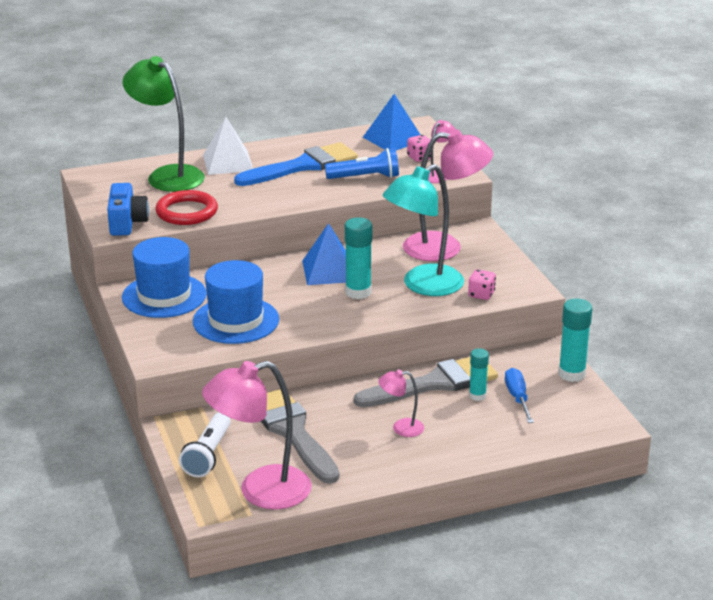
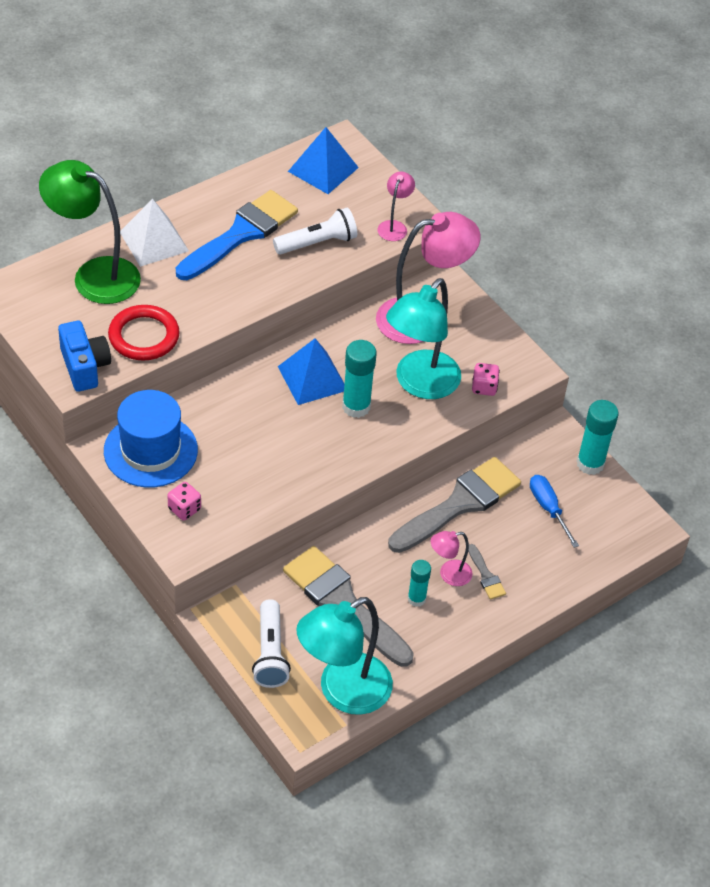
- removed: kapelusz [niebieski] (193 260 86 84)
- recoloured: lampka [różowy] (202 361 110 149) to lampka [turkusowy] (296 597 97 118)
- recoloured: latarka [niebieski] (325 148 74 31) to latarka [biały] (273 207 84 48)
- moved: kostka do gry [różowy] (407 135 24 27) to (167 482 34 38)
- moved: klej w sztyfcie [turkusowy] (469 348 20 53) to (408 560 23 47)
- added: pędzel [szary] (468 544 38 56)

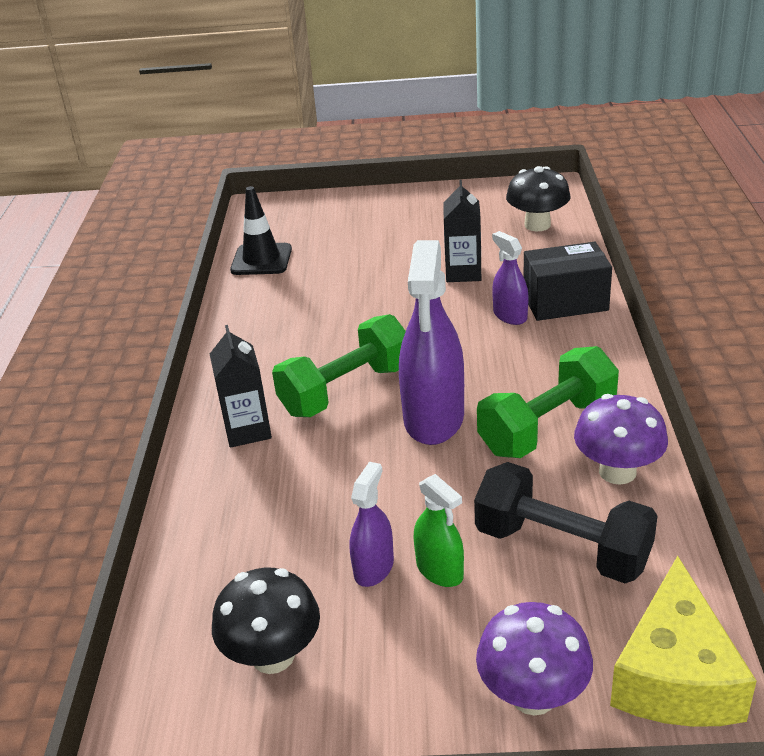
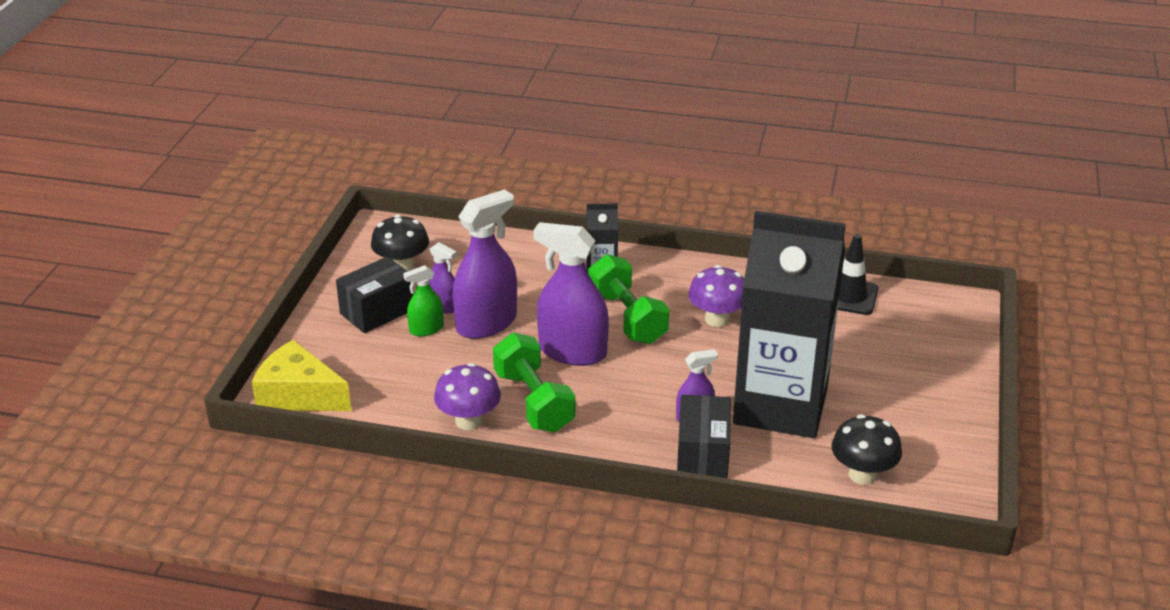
- resized: karton mleka [czarny] (443 180 38 102) = (733 211 113 227) x2.45
- removed: hantel [czarny] (474 462 184 121)
- moved: grzyb [fioletowy] (476 602 117 114) to (688 265 56 62)
- added: pudełko [czarny] (336 256 78 77)
- added: spryskiwacz [fioletowy] (453 189 64 150)

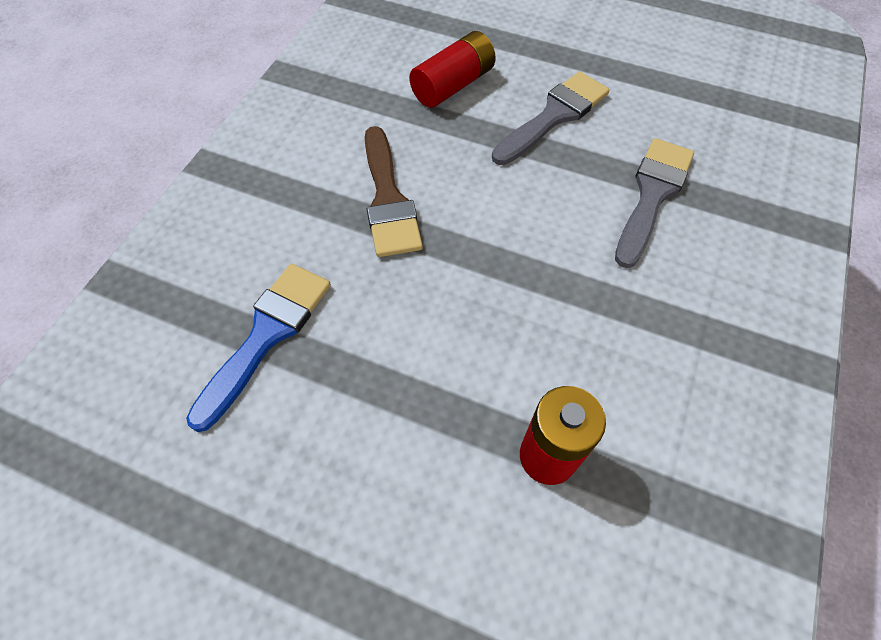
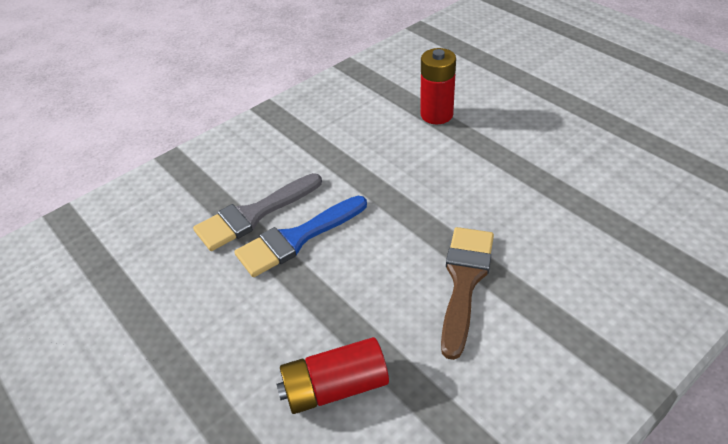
- moved: pędzel [niebieski] (186 263 145 169) to (234 196 133 81)
- removed: pędzel [szary] (492 71 117 94)

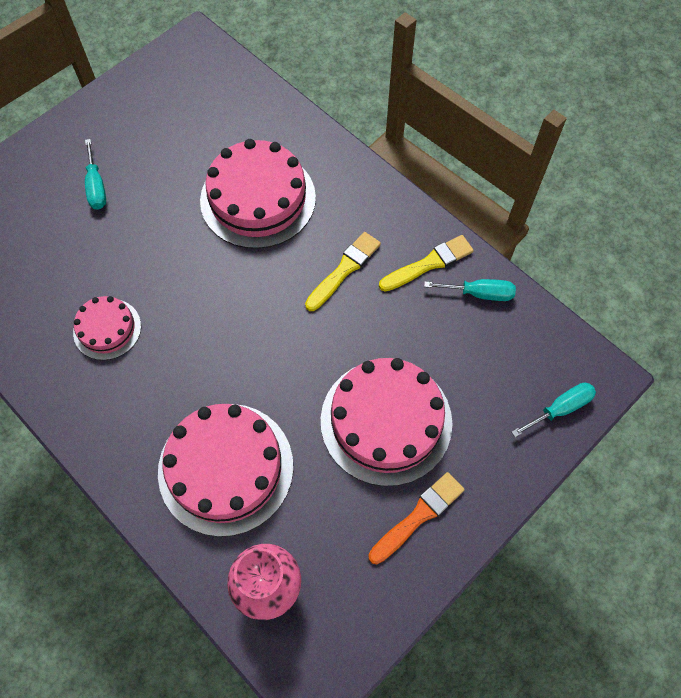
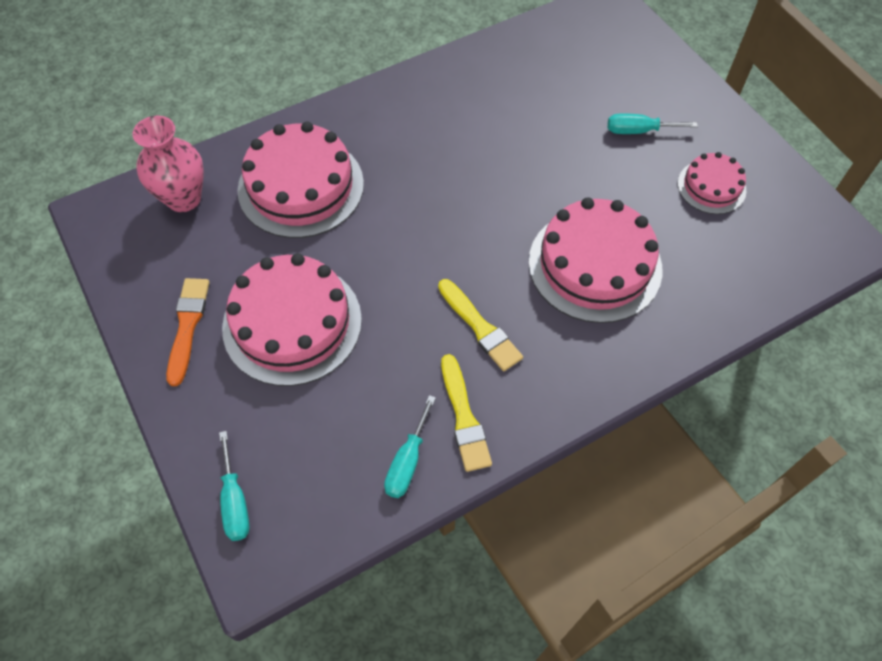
- moved: tort [różowy] (73 296 68 64) to (678 152 68 62)
- turned: pędzel [pomarańczowy] (368 472 97 92) = (166 278 44 108) 150 degrees counterclockwise

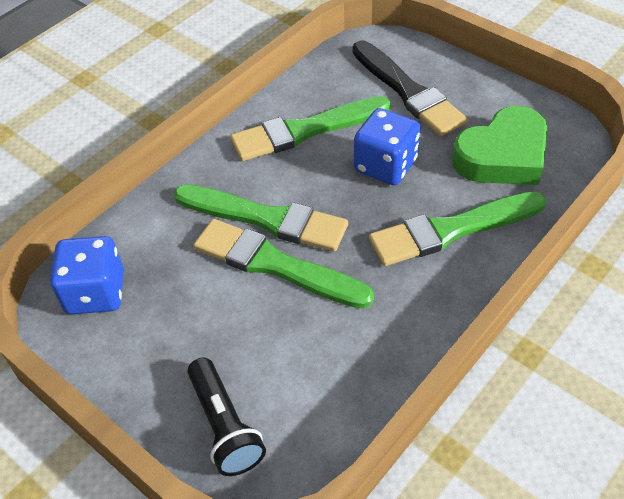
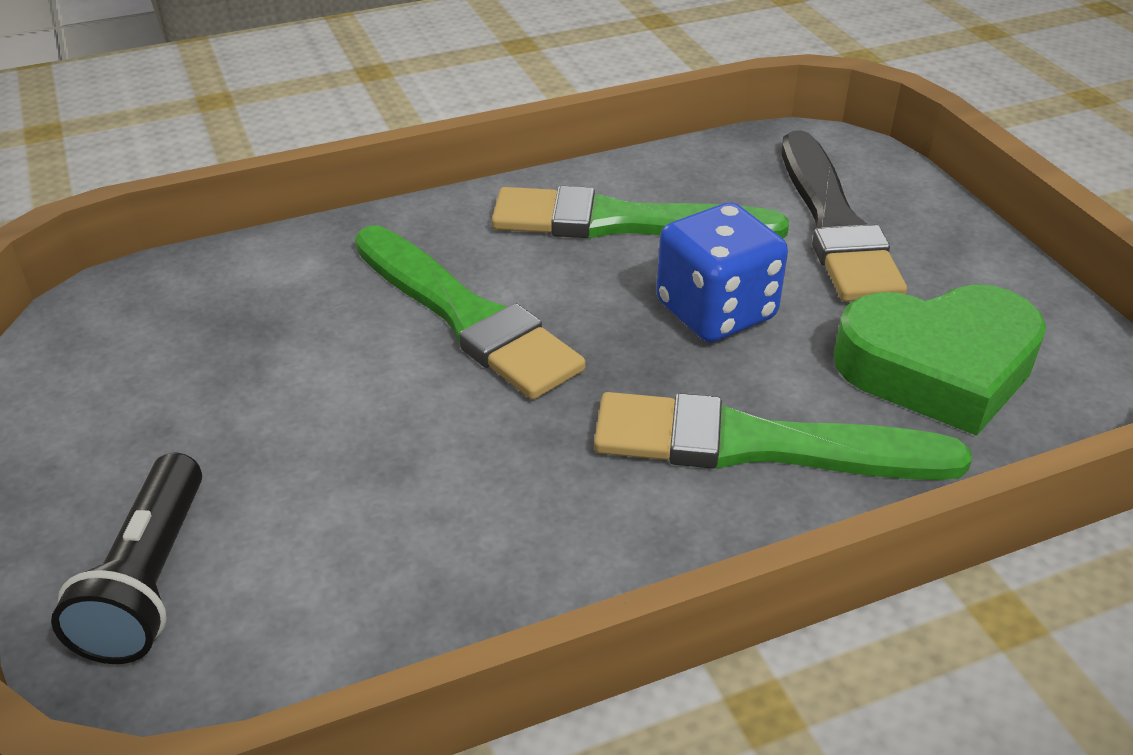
- removed: kostka do gry [niebieski] (50 236 74 78)
- removed: pędzel [zielony] (193 219 181 90)

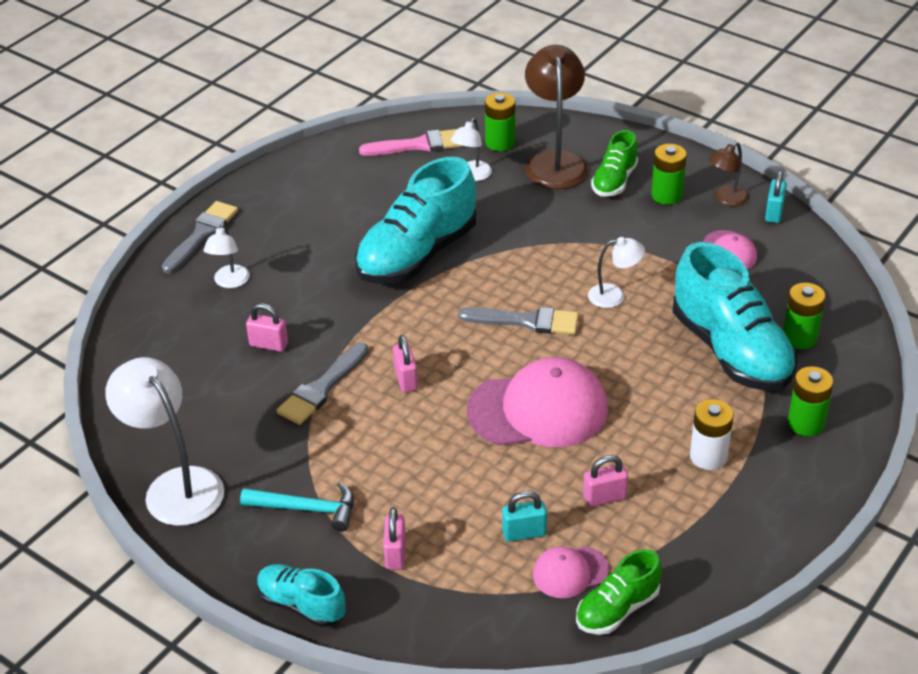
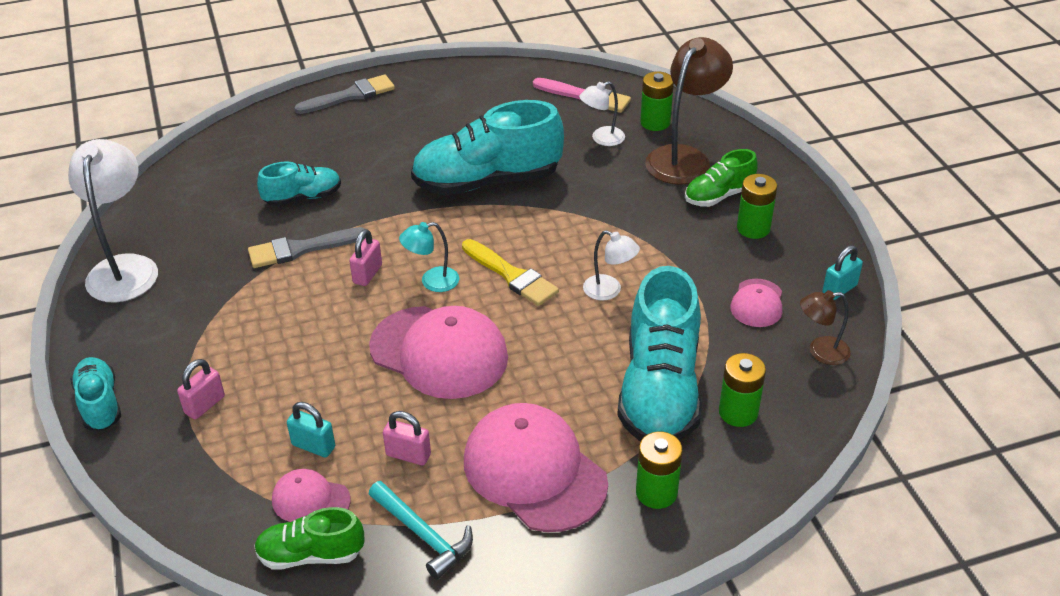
- removed: lampka [biały] (203 223 47 65)
- moved: młotek [turkusowy] (240 482 114 50) to (369 481 104 99)
- replaced: kłódka [różowy] (246 303 42 49) to but [turkusowy] (257 161 84 45)
- recoloured: pędzel [szary] (458 307 121 28) to pędzel [żółty] (462 239 97 67)
- replaced: bateria [biały] (690 399 44 71) to czapka [różowy] (464 403 144 129)
- moved: lampka [brązowy] (709 142 40 65) to (800 290 51 75)
- added: lampka [turkusowy] (399 222 60 70)

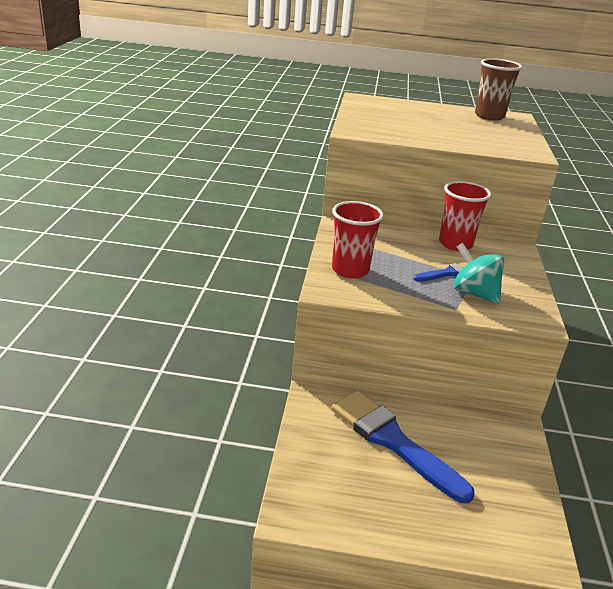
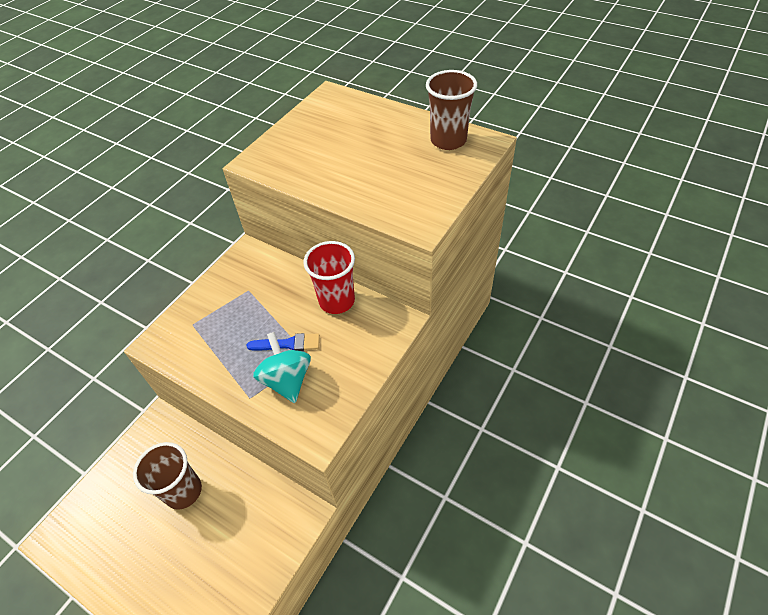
- replaced: pędzel [niebieski] (331 391 144 112) to szklanka [brązowy] (133 442 69 68)
- removed: szklanka [czerwony] (332 201 52 78)

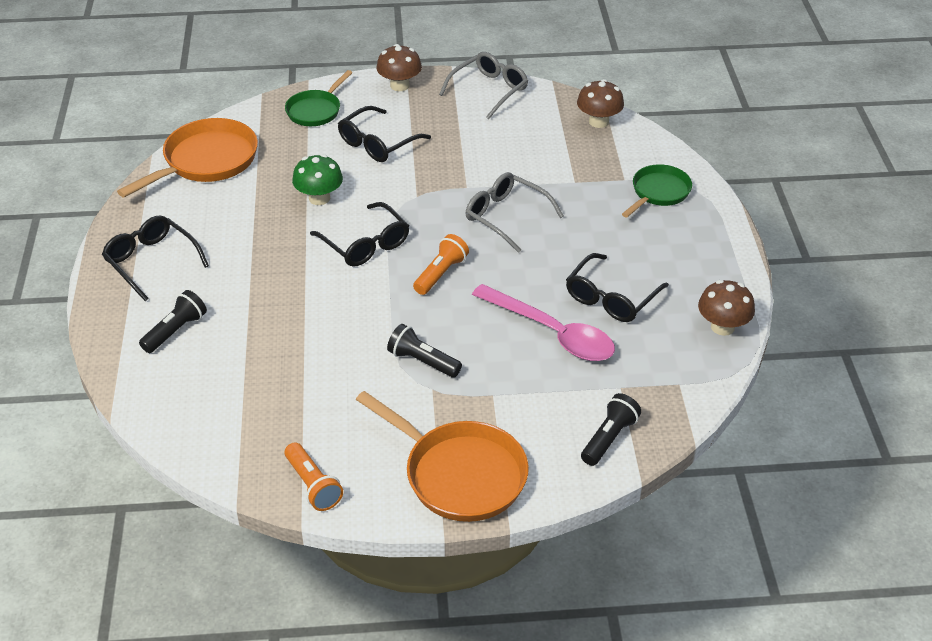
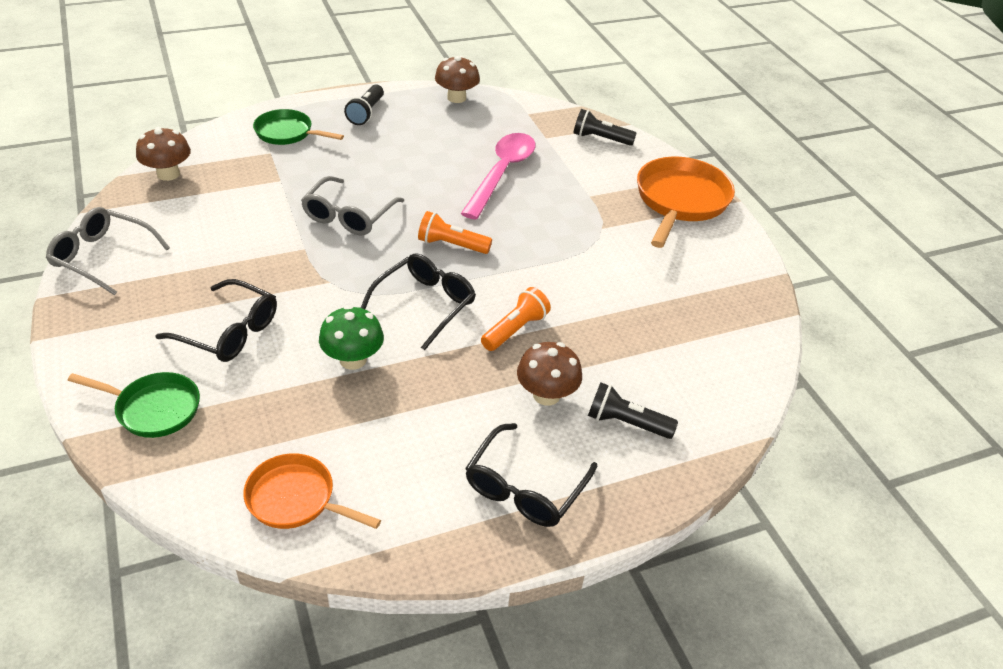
- resized: patelnia [pomarańczowy] (117 118 141 80) = (243 453 138 76) x0.61
- moved: latarka [pomarańczowy] (285 443 58 68) to (481 287 70 64)
- moved: grzyb [brązowy] (376 44 46 47) to (517 342 65 64)
- moved: latarka [czarny] (387 324 75 53) to (344 84 40 41)
- removed: okulary [czarny] (566 253 103 69)

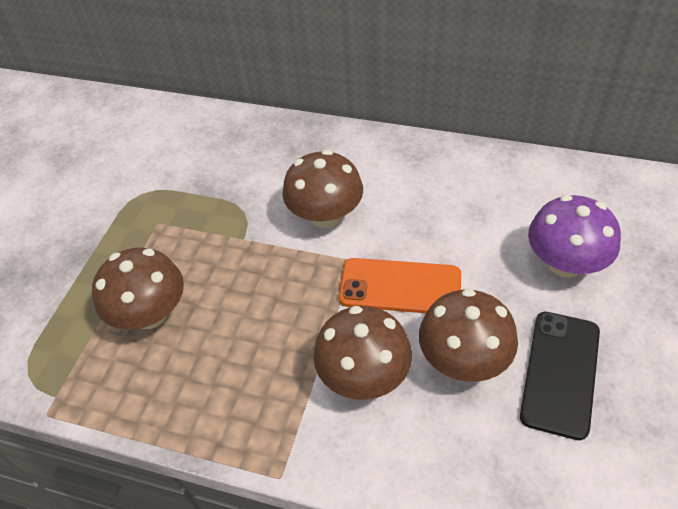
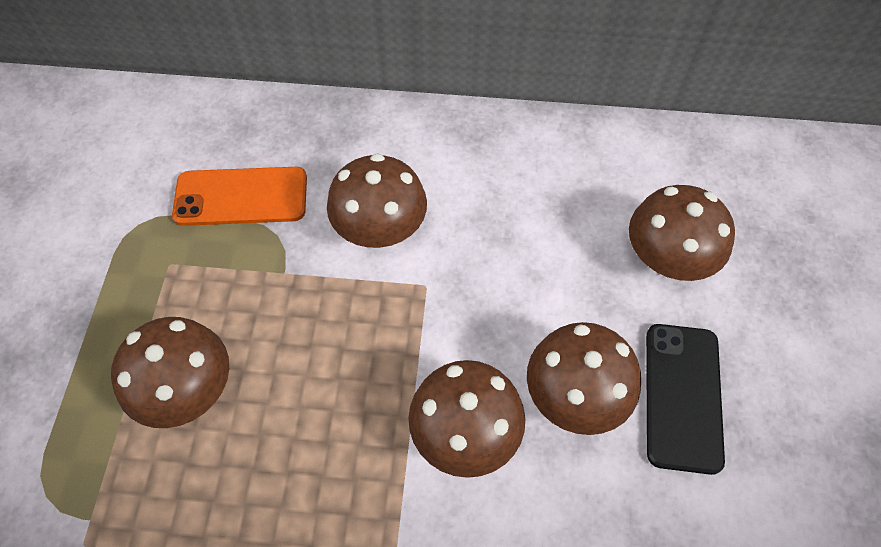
- moved: telefon [pomarańczowy] (339 258 122 55) to (172 167 135 59)
- recoloured: grzyb [fioletowy] (528 195 93 83) to grzyb [brązowy] (629 185 106 96)

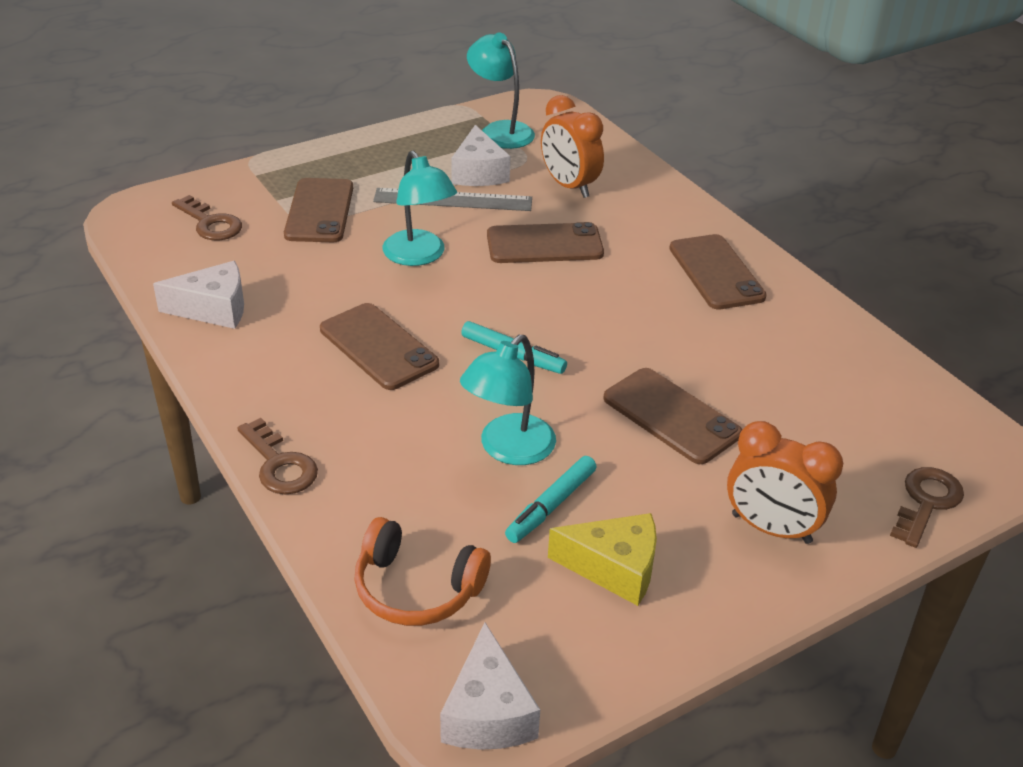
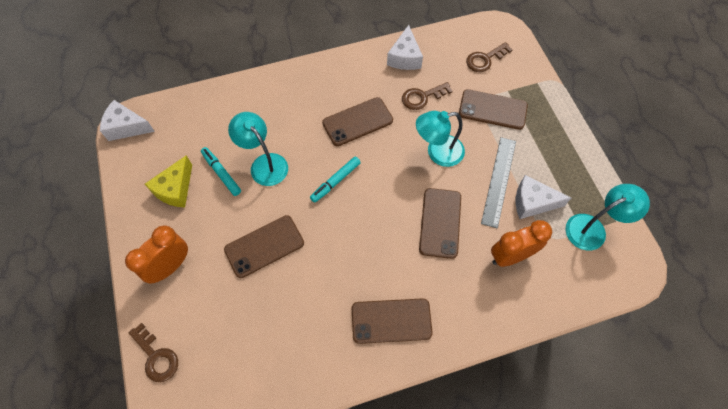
- moved: klucz [brązowy] (237 418 81 76) to (402 82 51 28)
- removed: słuchawki [pomarańczowy] (354 517 137 109)

